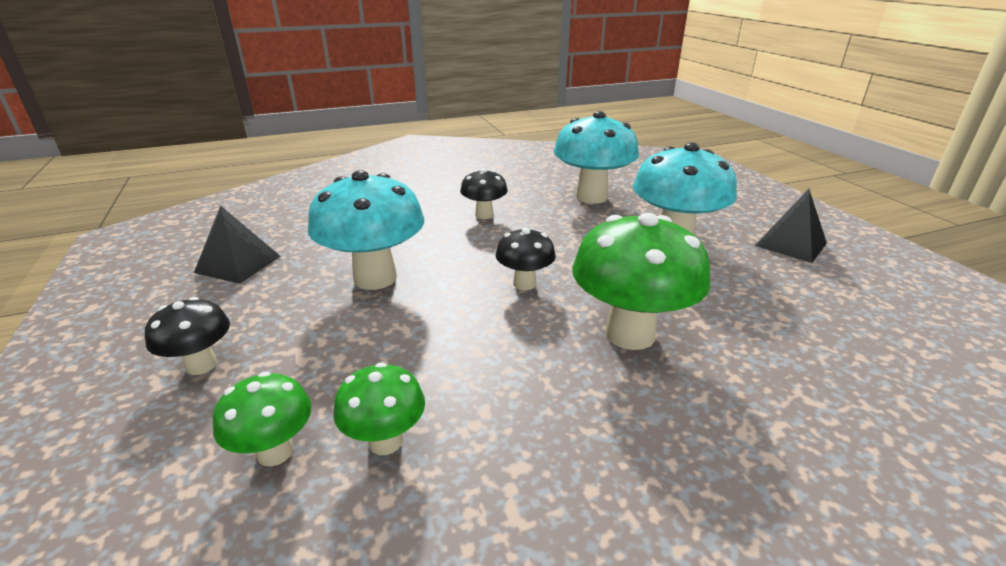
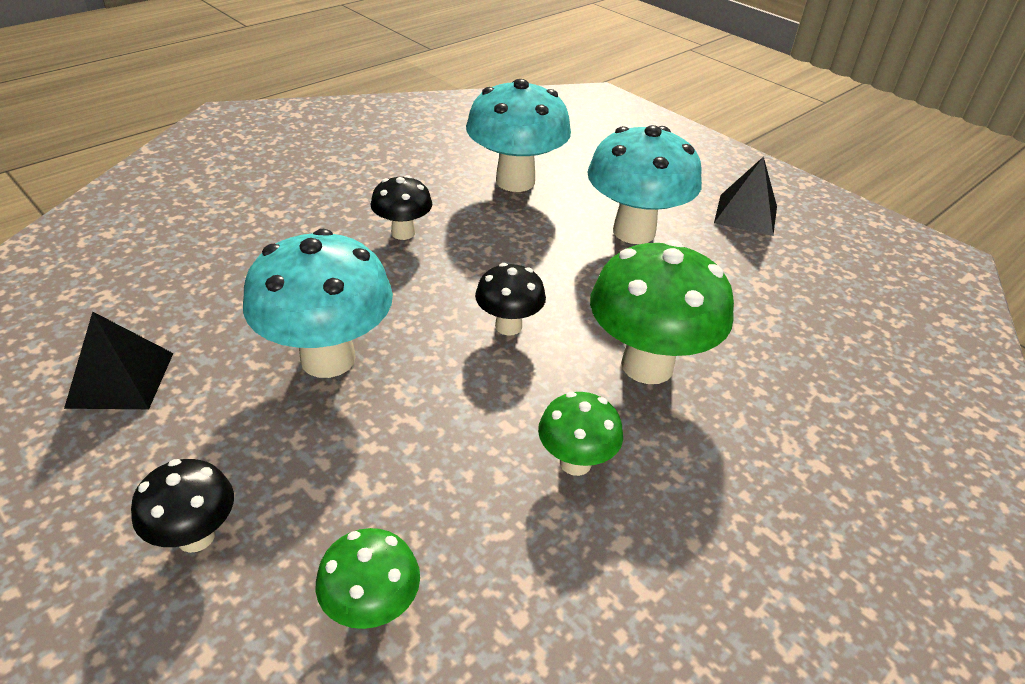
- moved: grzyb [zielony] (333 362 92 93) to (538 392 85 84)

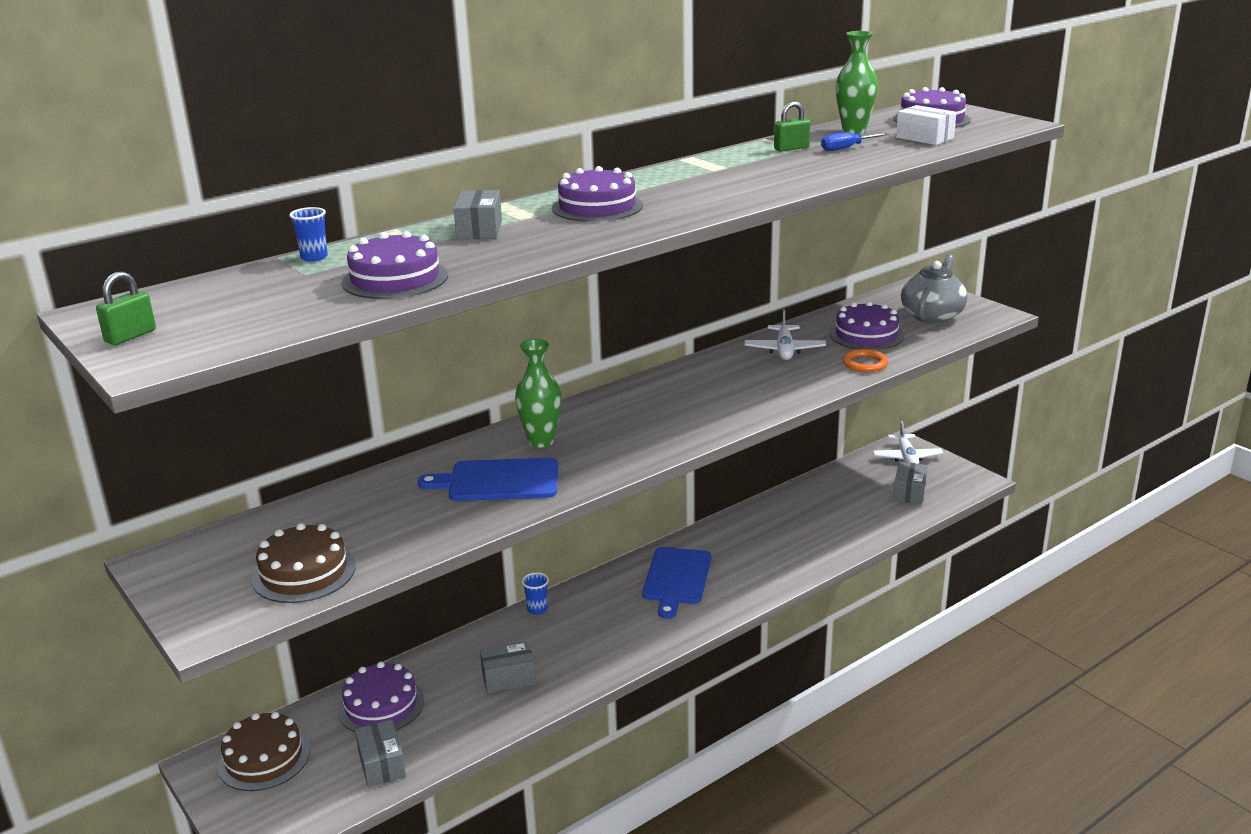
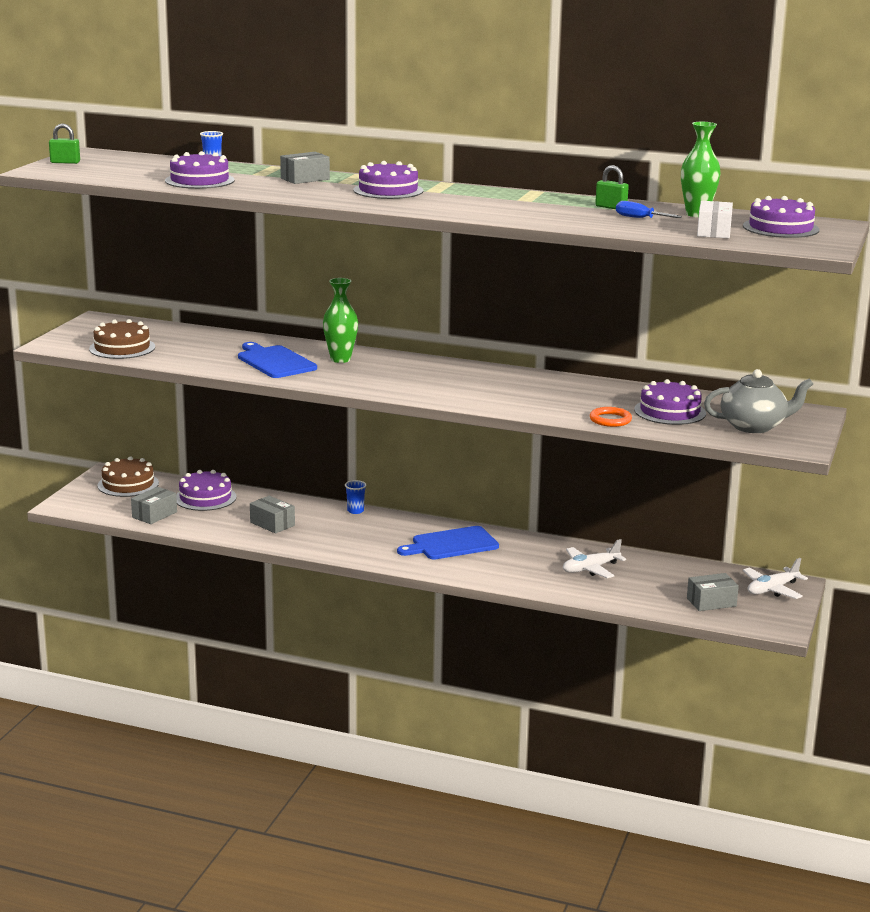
- moved: samolot [biały] (745 309 81 51) to (563 539 63 39)

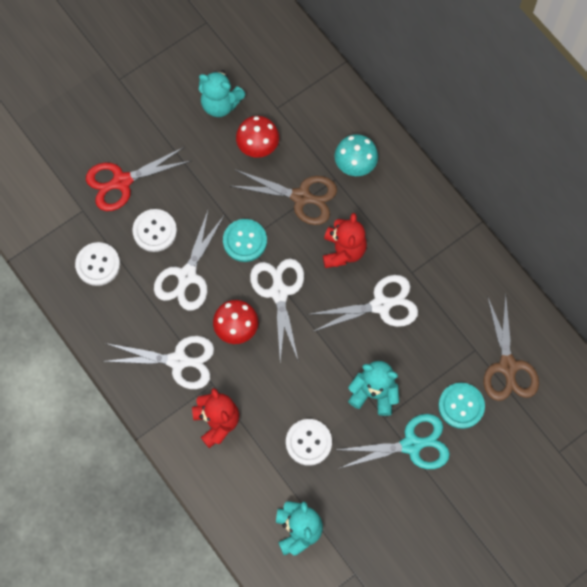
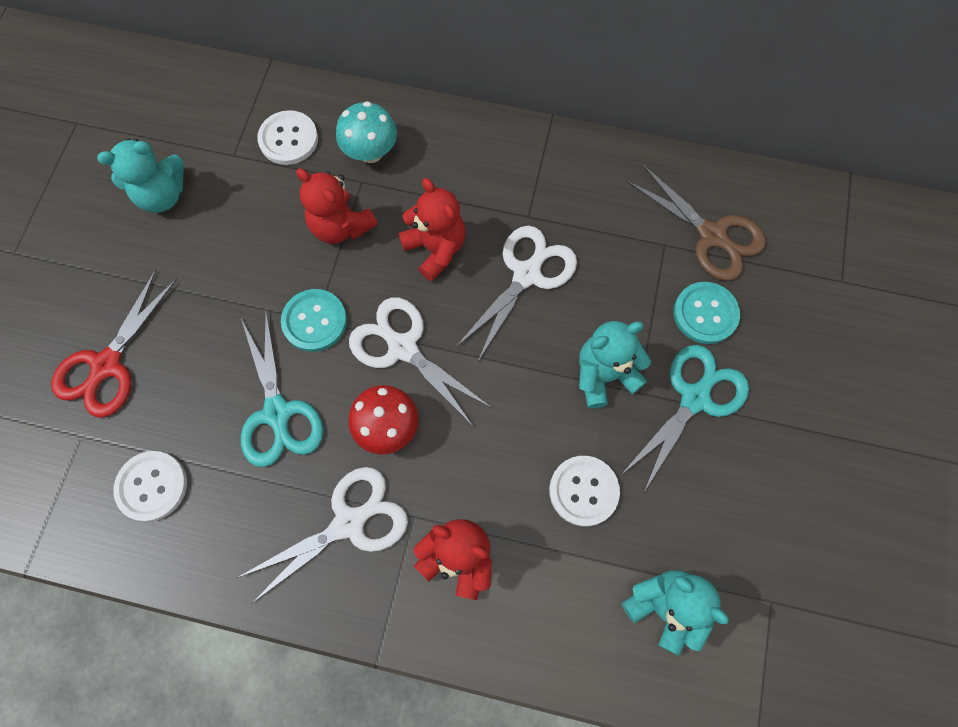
- moved: guzik [biały] (132 209 45 43) to (257 110 61 55)
- recoloured: nożyczki [biały] (154 208 70 103) to nożyczki [turkusowy] (241 311 83 156)
- replaced: nożyczki [brązowy] (231 170 106 55) to miś [czerwony] (296 168 82 76)
- removed: grzyb [czerwony] (236 116 43 42)

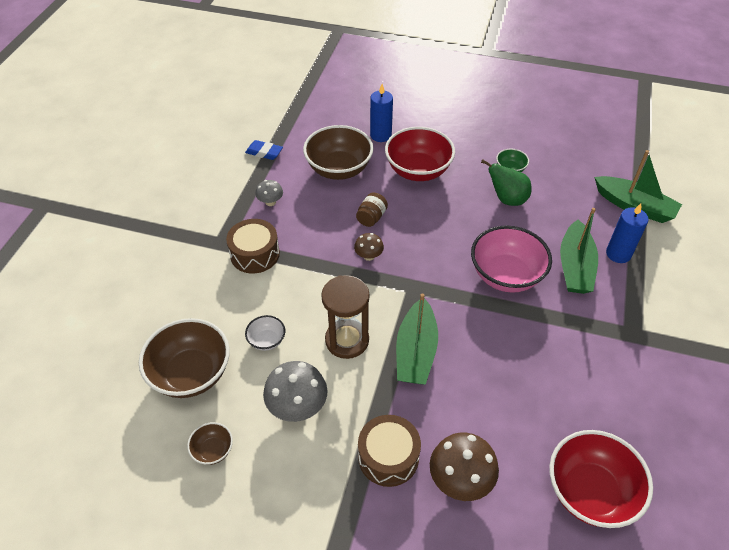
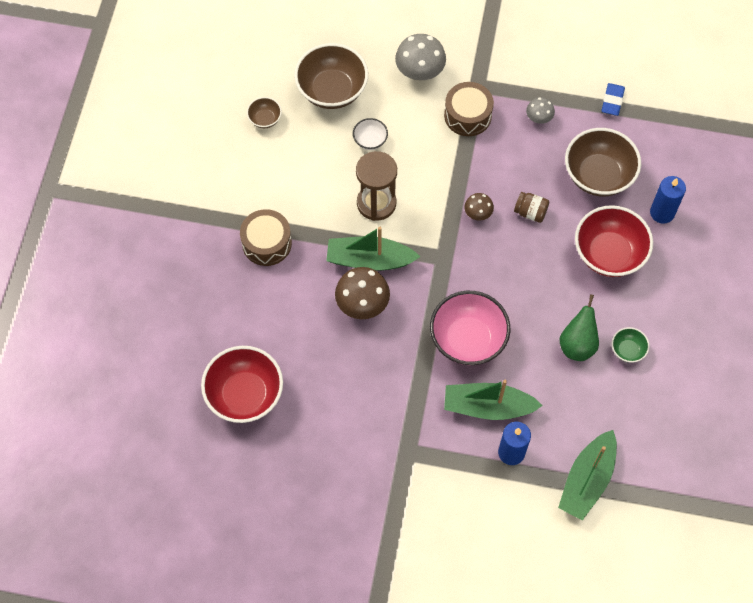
- moved: grzyb [szary] (263 361 64 61) to (395 34 51 47)
- moved: grzyb [brązowy] (430 433 69 68) to (335 267 55 52)

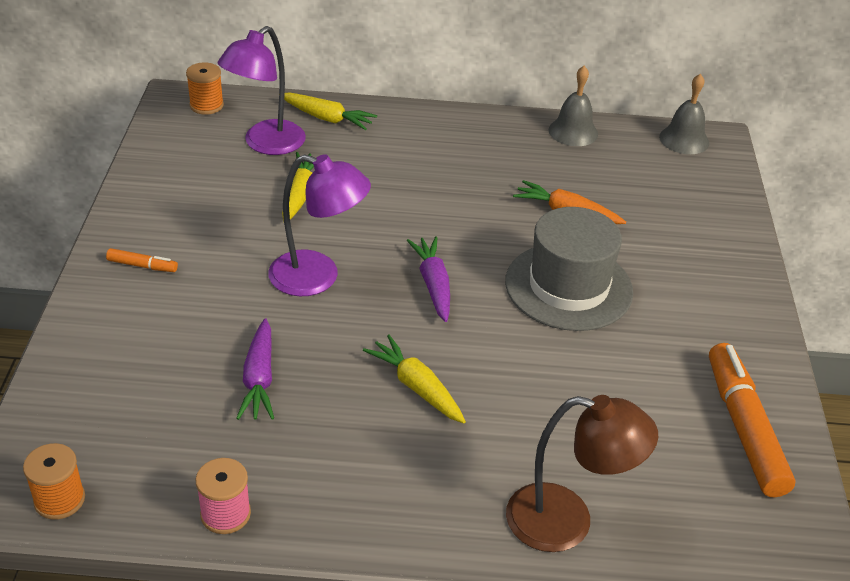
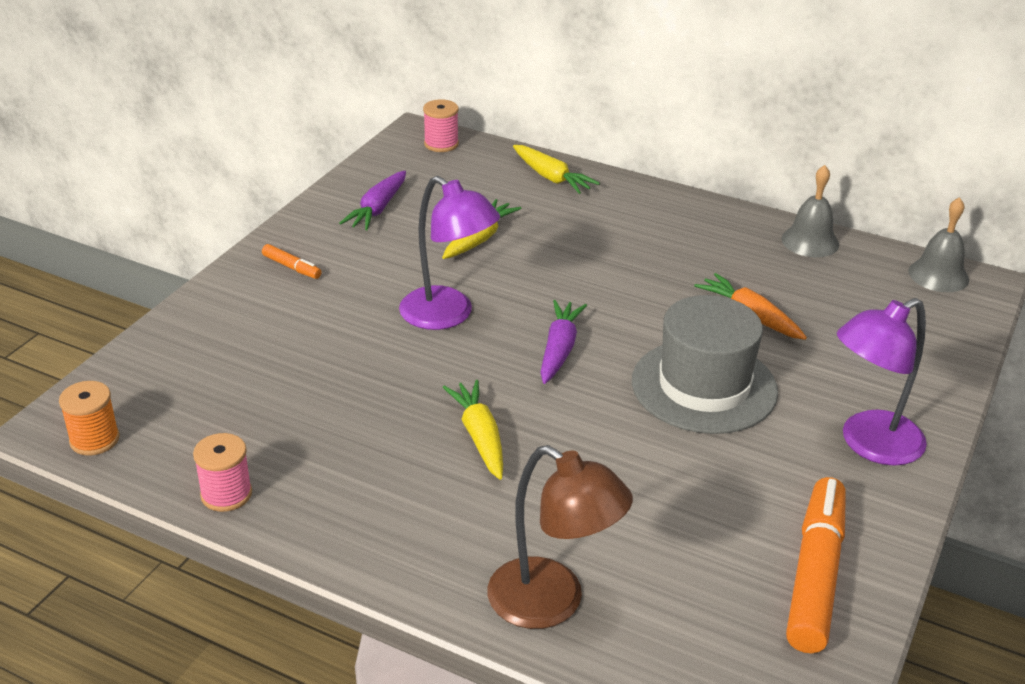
- recoloured: szpulka [pomarańczowy] (186 62 38 53) to szpulka [różowy] (423 99 36 53)
- moved: lampka [fioletowy] (218 26 88 129) to (837 298 90 168)
- moved: marchewka [fioletowy] (236 318 38 102) to (339 171 67 59)

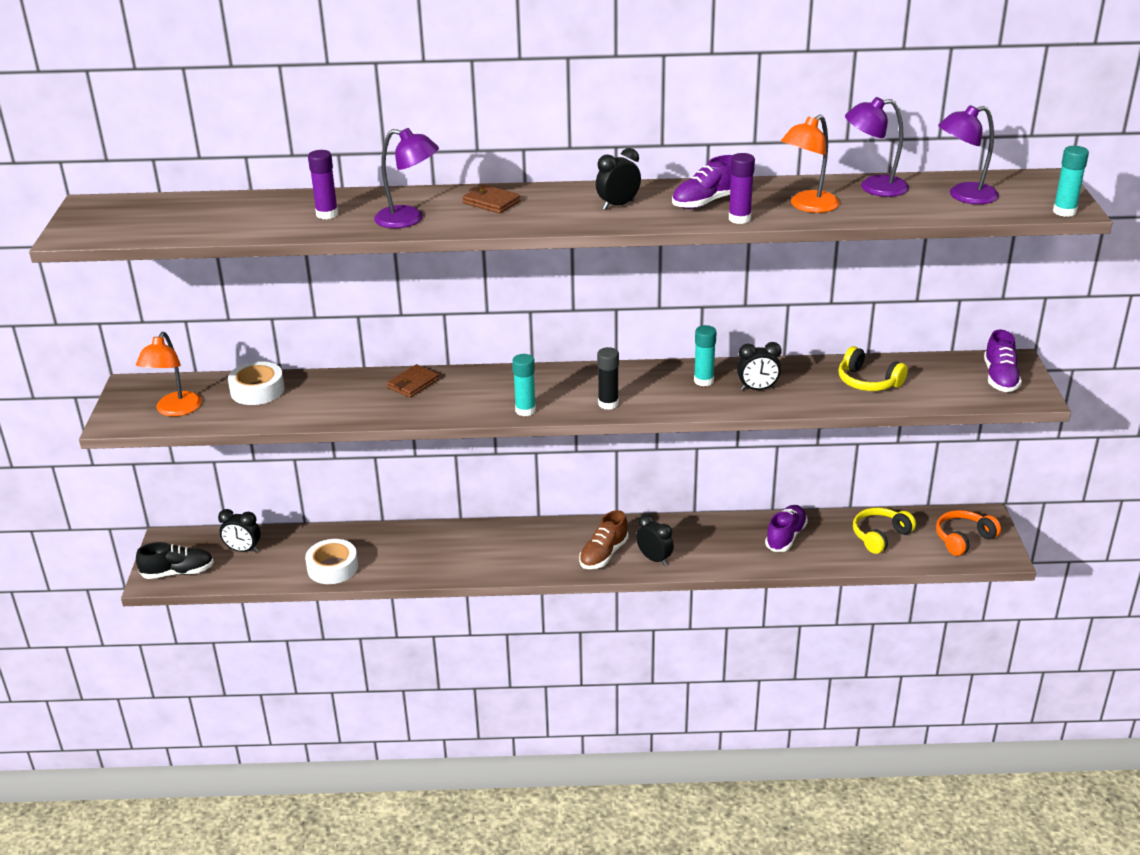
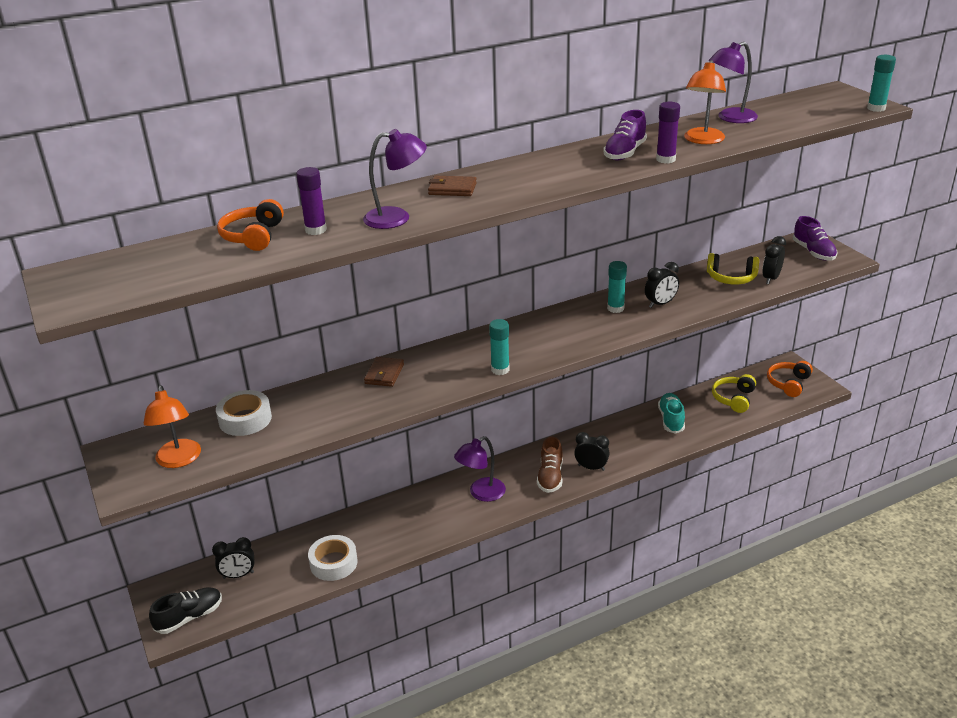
- moved: budzik [czarny] (596 148 45 62) to (762 236 24 48)
- removed: klej w sztyfcie [czarny] (597 347 22 63)
- recoloured: but [fioletowy] (765 505 43 47) to but [turkusowy] (658 393 27 41)
- moved: lampka [fioletowy] (938 105 61 99) to (454 436 52 66)
- added: słuchawki [pomarańczowy] (217 199 67 52)

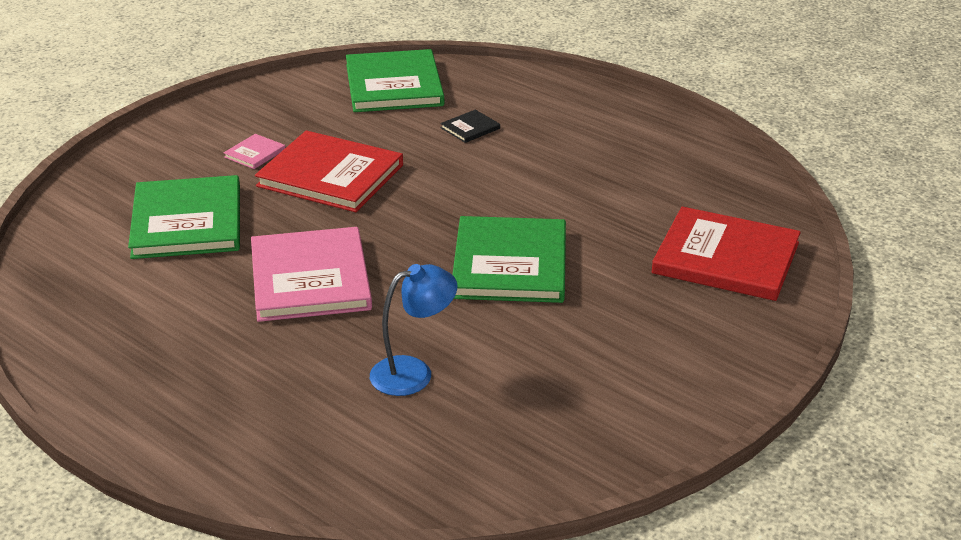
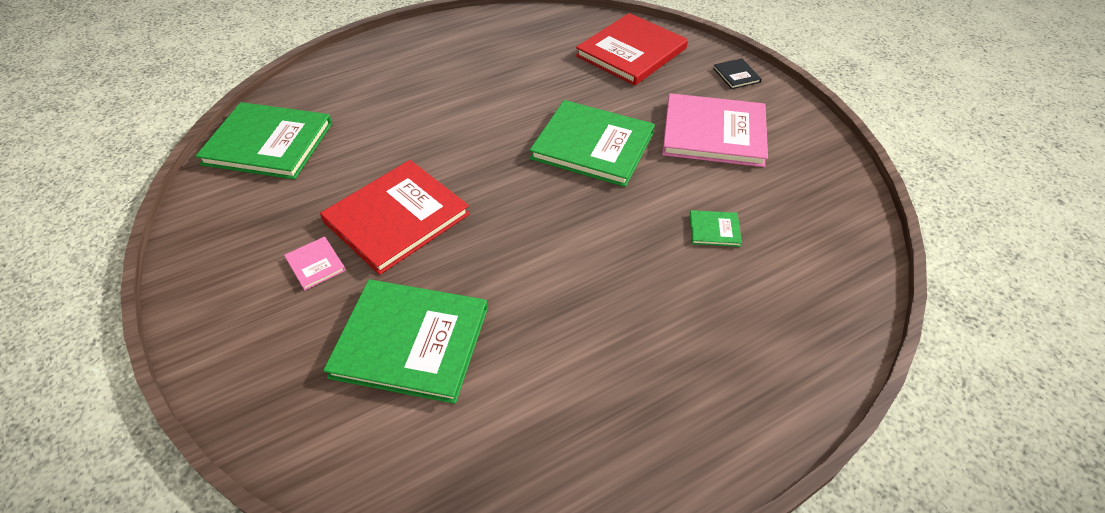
- moved: książka [różowy] (251 227 121 95) to (662 93 106 74)
- replaced: lampka [niebieski] (370 264 87 132) to książka [zielony] (690 210 52 37)
- moved: książka [czarny] (441 110 59 33) to (713 58 49 31)

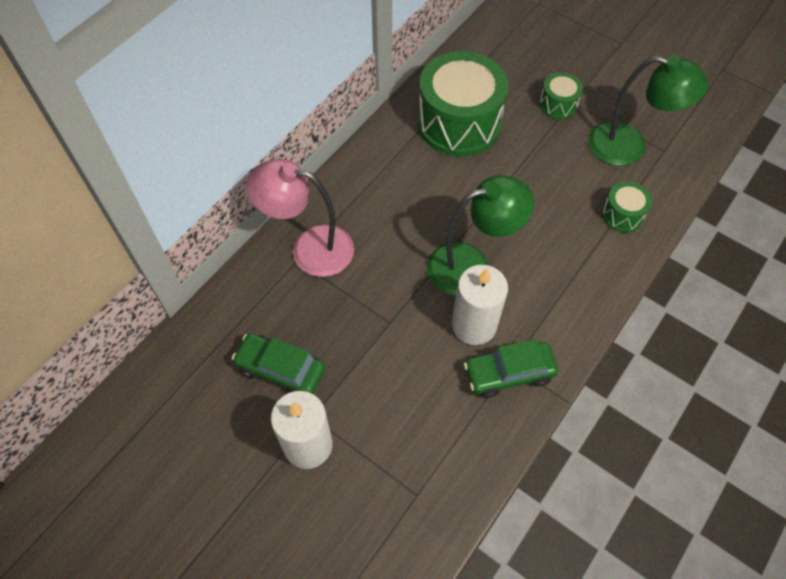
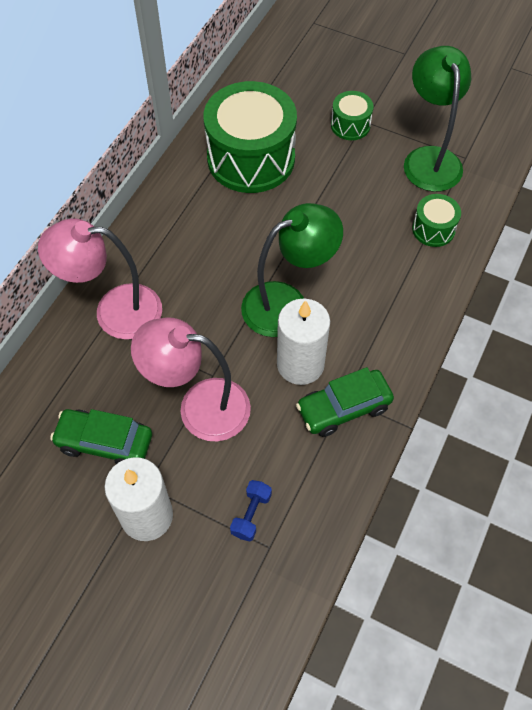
- turned: lampka [zielony] (589 55 120 111) = (404 46 67 146) 105 degrees counterclockwise
- added: lampka [różowy] (131 317 120 124)
- added: hantel [niebieski] (230 480 42 61)

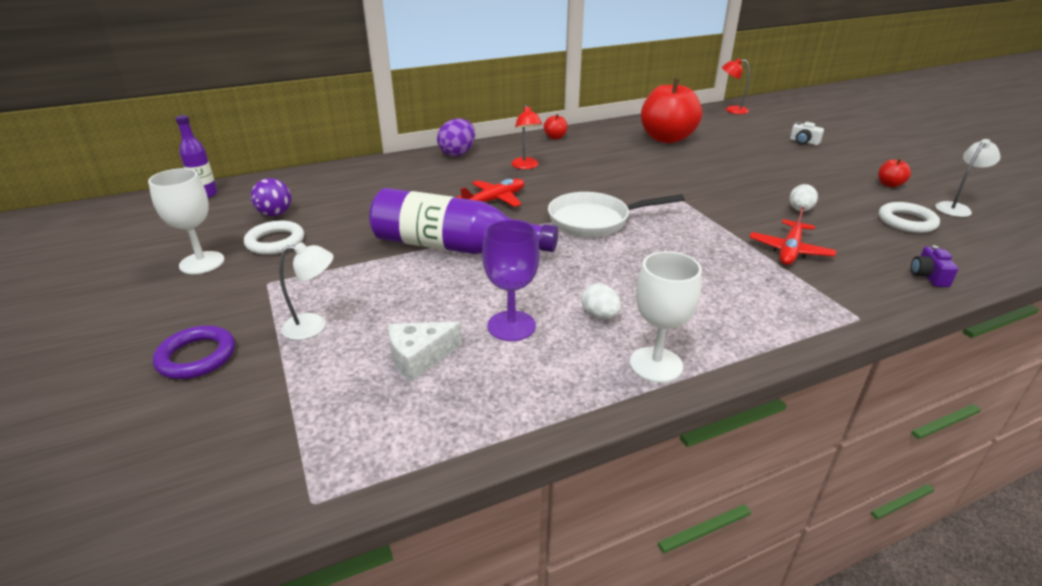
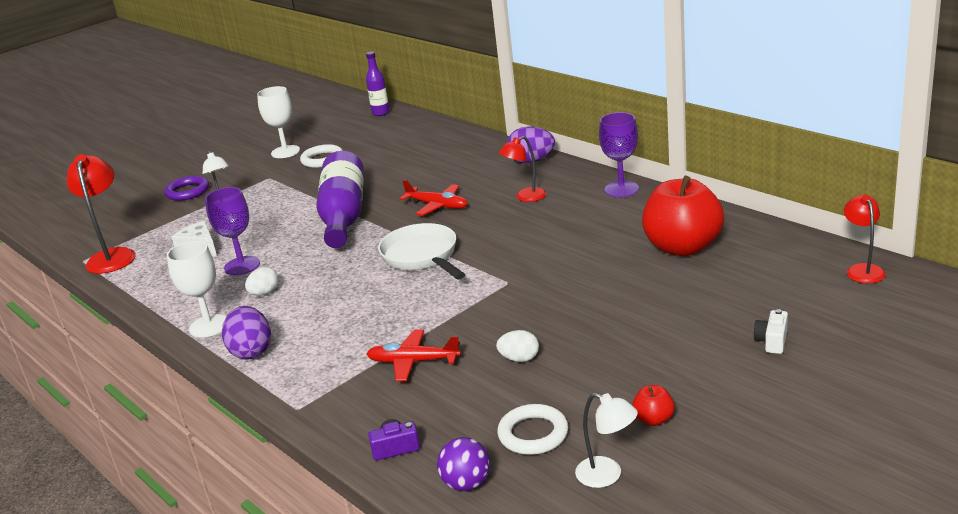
- moved: piłka [fioletowy] (251 178 40 38) to (437 437 53 54)
- replaced: jabłko [czerwony] (544 114 24 25) to kielich [fioletowy] (599 112 40 85)
- added: lampka [czerwony] (67 154 69 120)
- added: jajko [fioletowy] (222 306 49 54)

